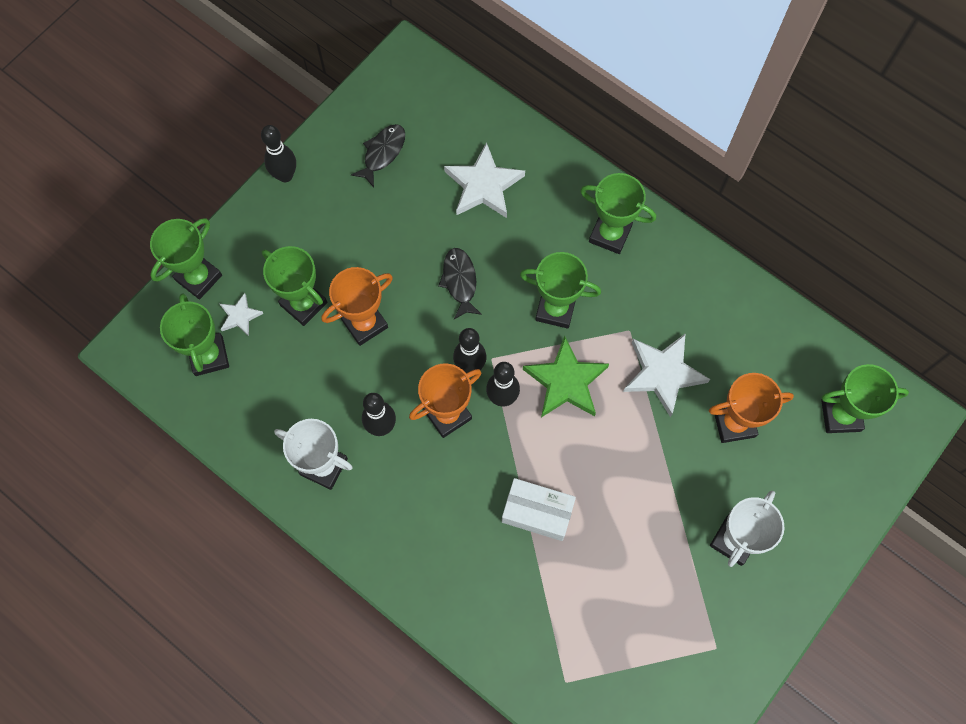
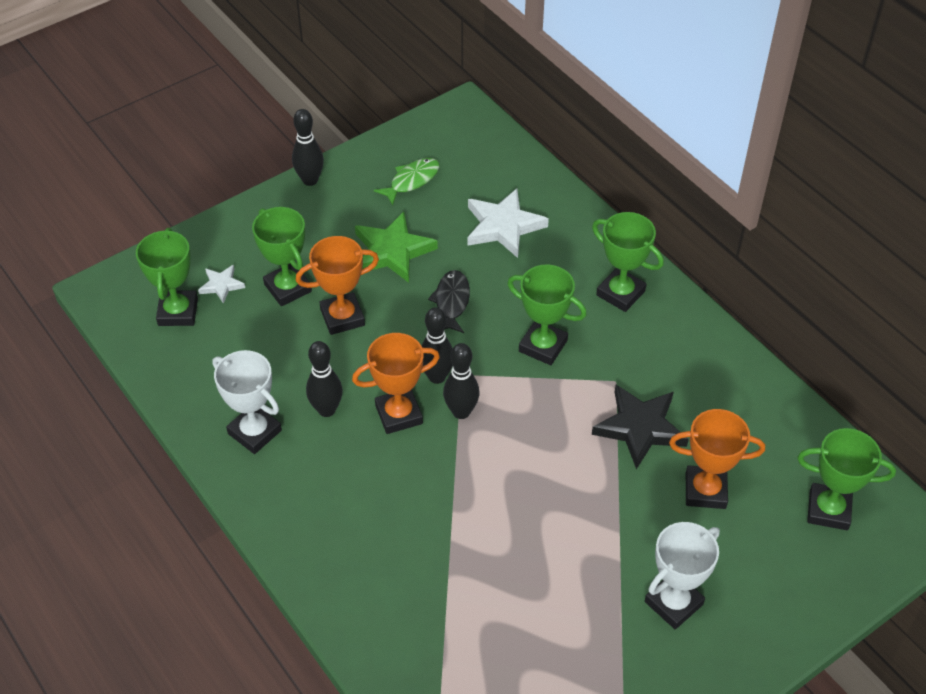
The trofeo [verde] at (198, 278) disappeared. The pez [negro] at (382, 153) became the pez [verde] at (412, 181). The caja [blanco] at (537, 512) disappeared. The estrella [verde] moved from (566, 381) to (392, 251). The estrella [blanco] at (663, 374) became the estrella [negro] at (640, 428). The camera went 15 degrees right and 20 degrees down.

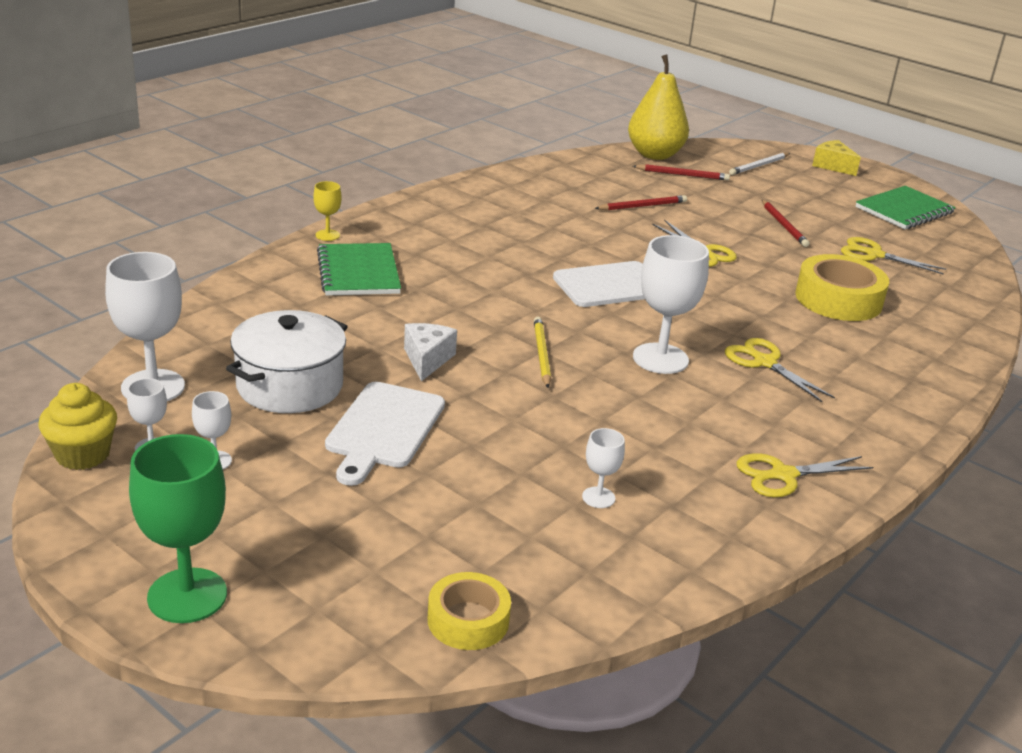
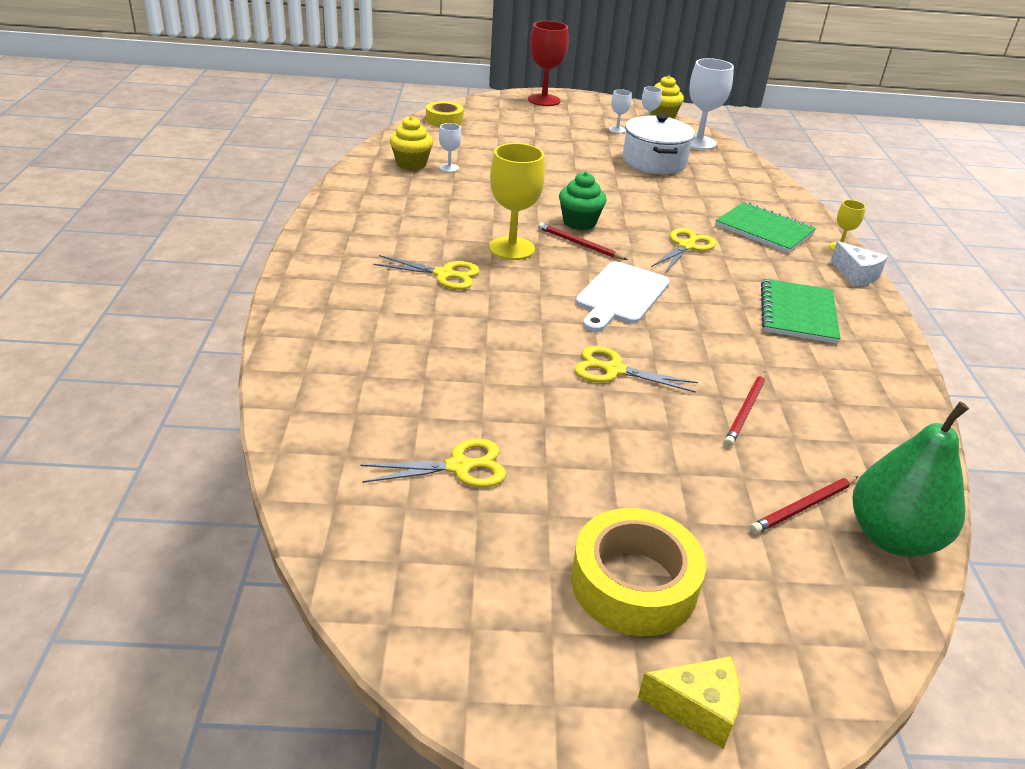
The copa [verde] at (187, 595) became the copa [rojo] at (544, 100). The tabla de cortar [blanco] at (384, 429) disappeared. The queso [blanco] moved from (427, 359) to (856, 275). The lápiz [amarillo] at (541, 354) was replaced by the magdalena [verde] at (579, 222). The pera [amarillo] at (654, 155) became the pera [verde] at (892, 537). The copa [blanco] at (660, 359) became the copa [amarillo] at (512, 248). The lápiz [blanco] at (759, 166) disappeared. The tijeras [amarillo] moved from (783, 475) to (686, 246). The lápiz [rojo] moved from (784, 225) to (579, 244). The cinta adhesiva [amarillo] moved from (838, 299) to (634, 583). The cuaderno [verde] moved from (904, 210) to (798, 313). The magdalena [amarillo] at (411, 164) appeared. The camera went 140 degrees right and 5 degrees up.

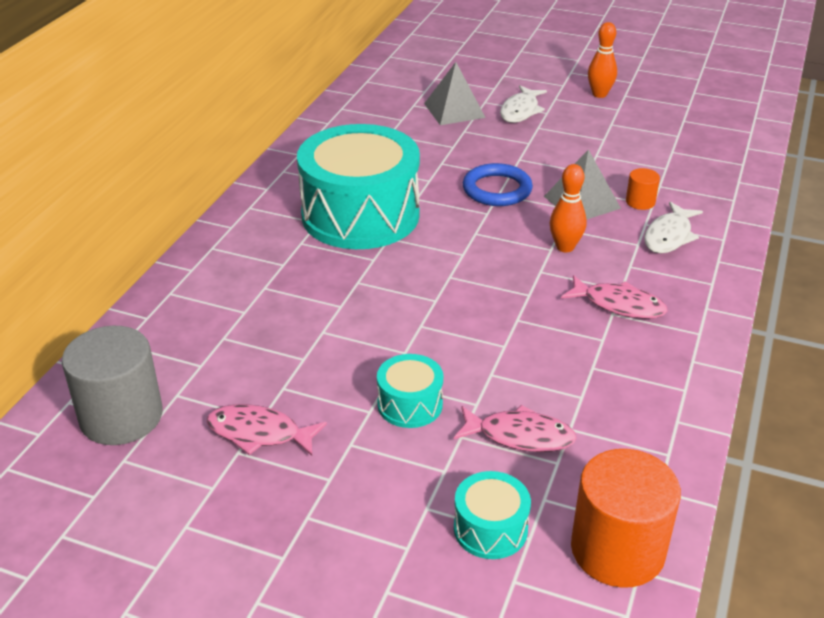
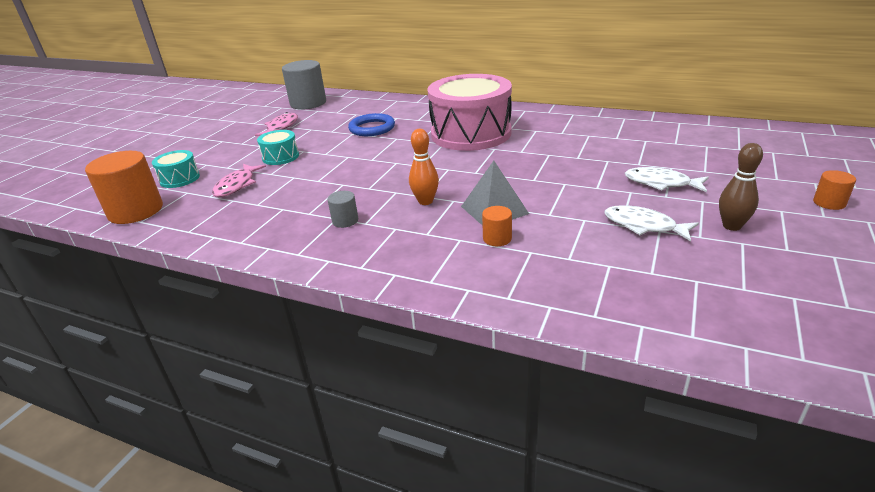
The tambor [turquesa] at (360, 215) became the tambor [rosa] at (471, 134). The pirámide [gris] at (454, 110) disappeared. The anillo [azul] moved from (497, 189) to (372, 128). The pez [rosa] at (619, 305) was replaced by the cilindro [gris] at (345, 221). The bolo [naranja] at (599, 94) became the bolo [marrón] at (732, 226). The pez [blanco] moved from (669, 236) to (643, 226). The cilindro [naranja] at (829, 203) appeared. The camera went 95 degrees right and 5 degrees down.

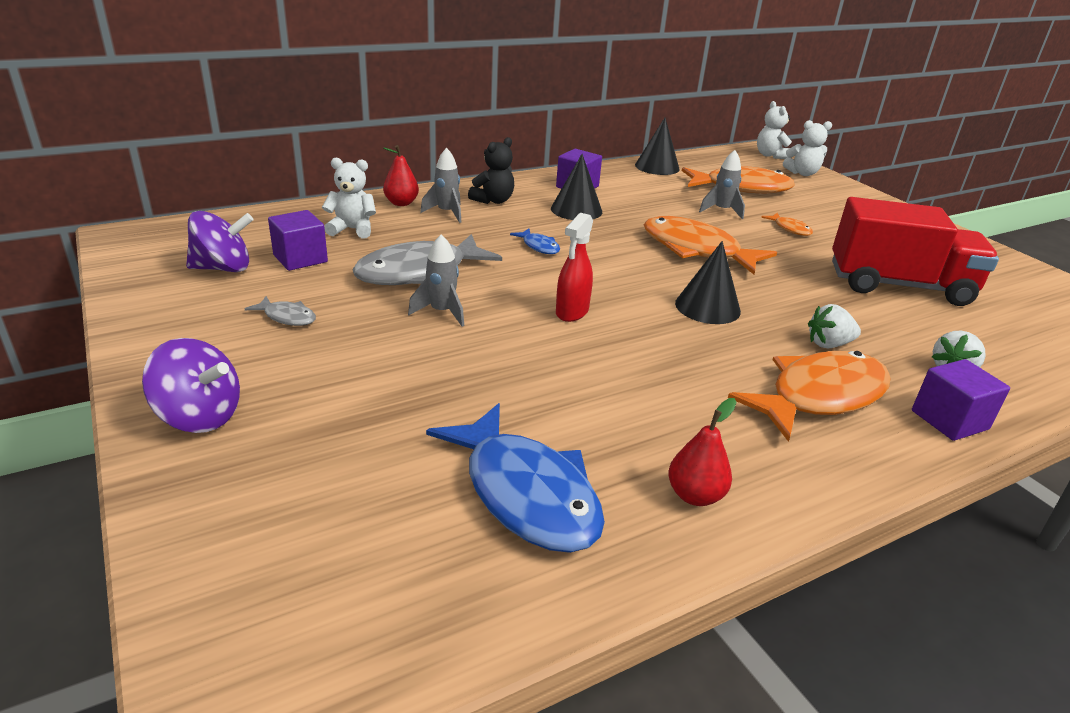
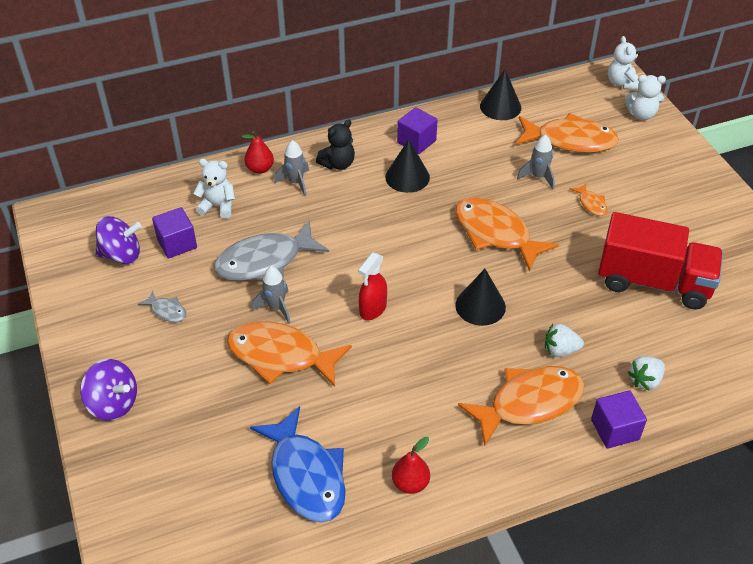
The pez [azul] at (539, 246) disappeared. The pez [naranja] at (281, 356) appeared. The camera went 10 degrees right and 15 degrees up.

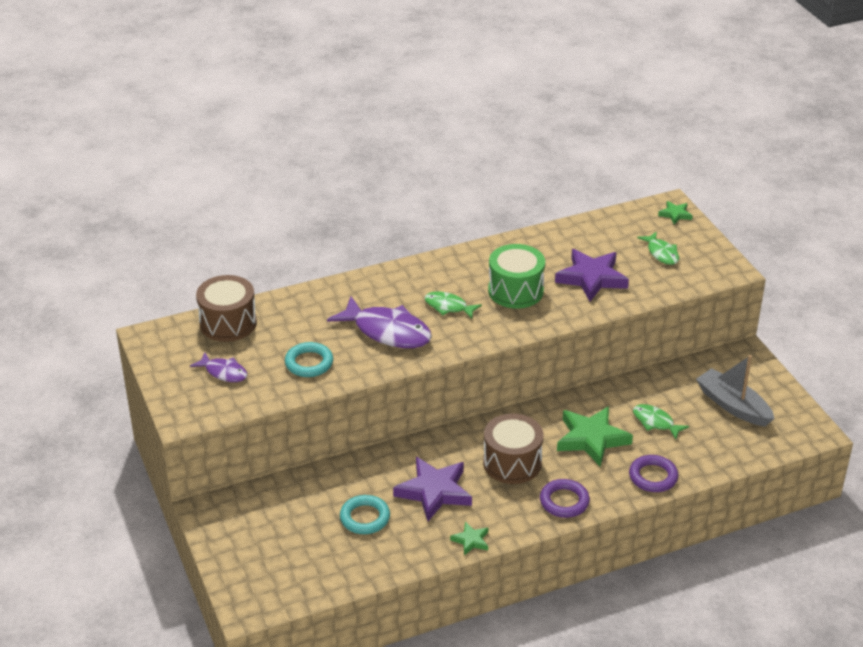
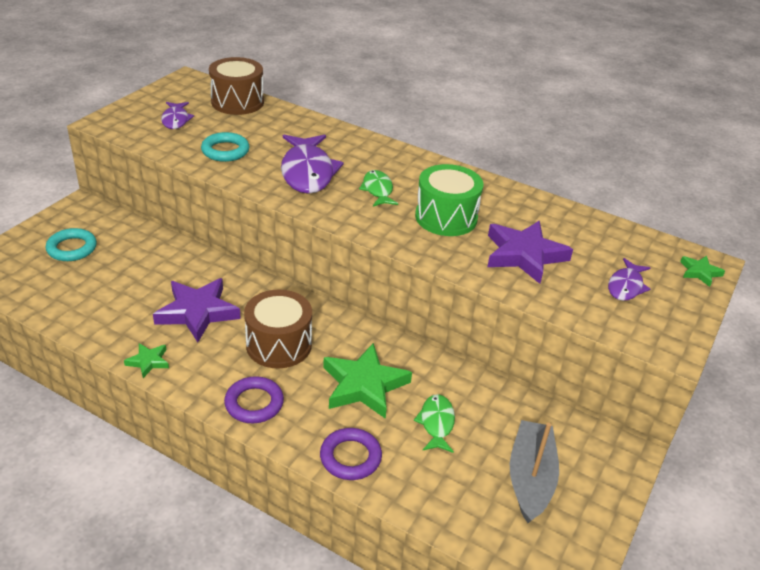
The anillo [turquesa] moved from (365, 518) to (72, 248). The pez [verde] at (661, 253) became the pez [morado] at (626, 286). The camera went 50 degrees right and 0 degrees up.

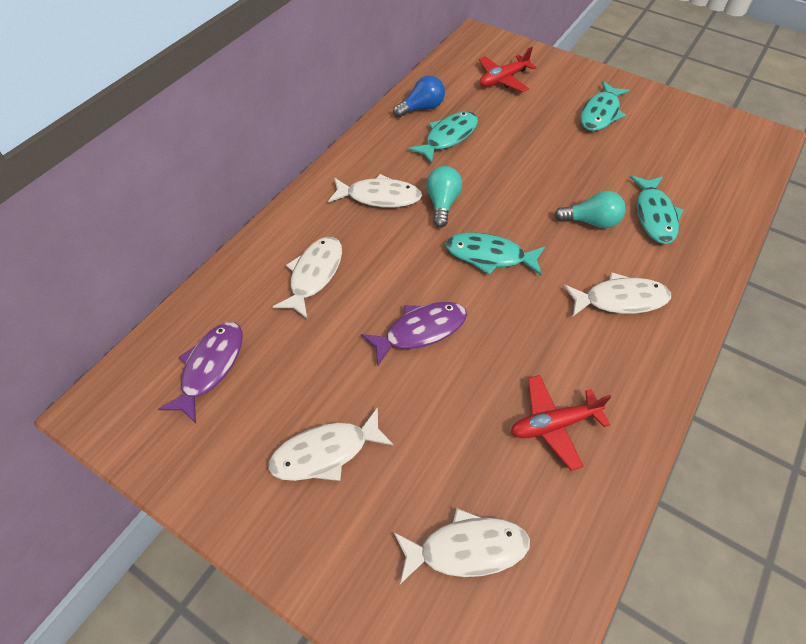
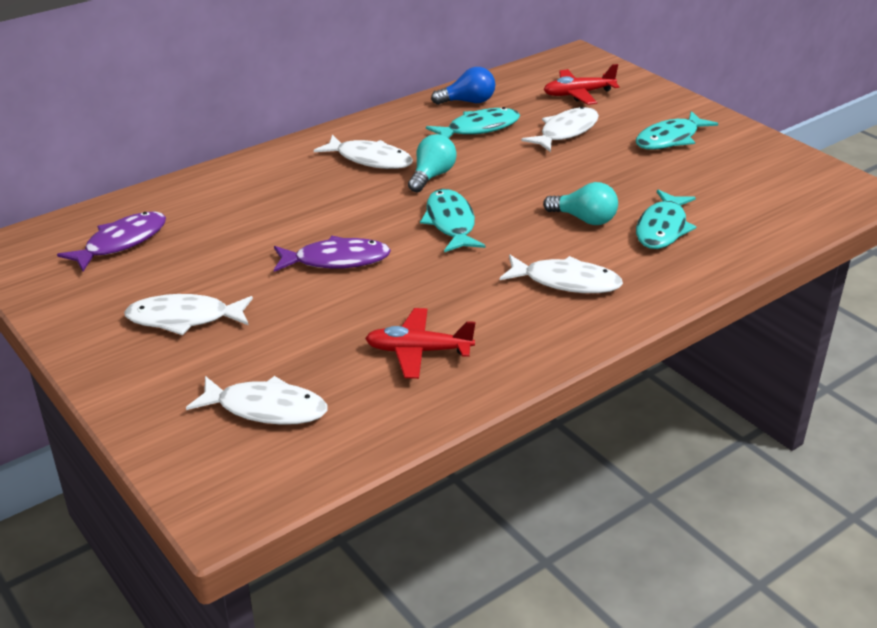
The pez [blanco] moved from (314, 275) to (566, 132). The pez [turquesa] at (489, 256) turned 45 degrees clockwise. The camera went 20 degrees right and 20 degrees down.

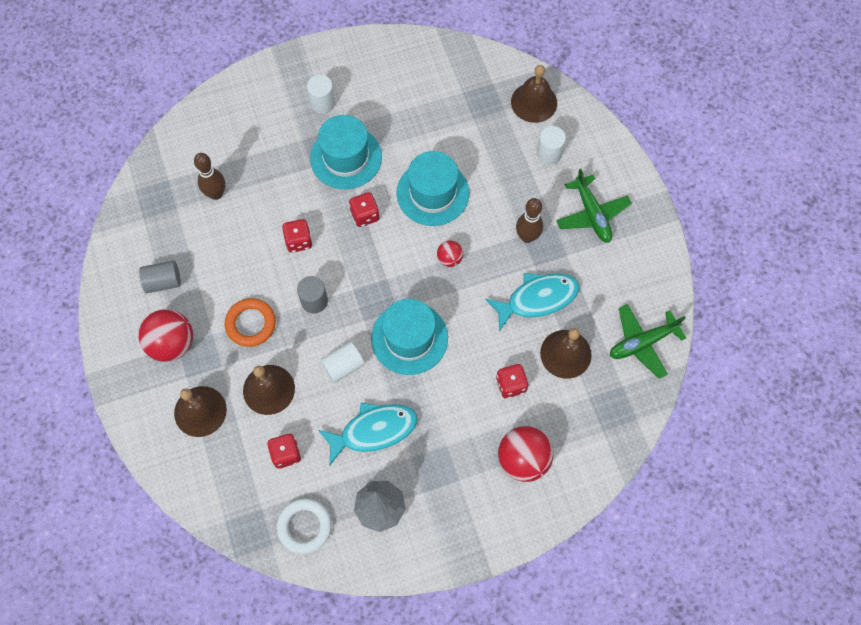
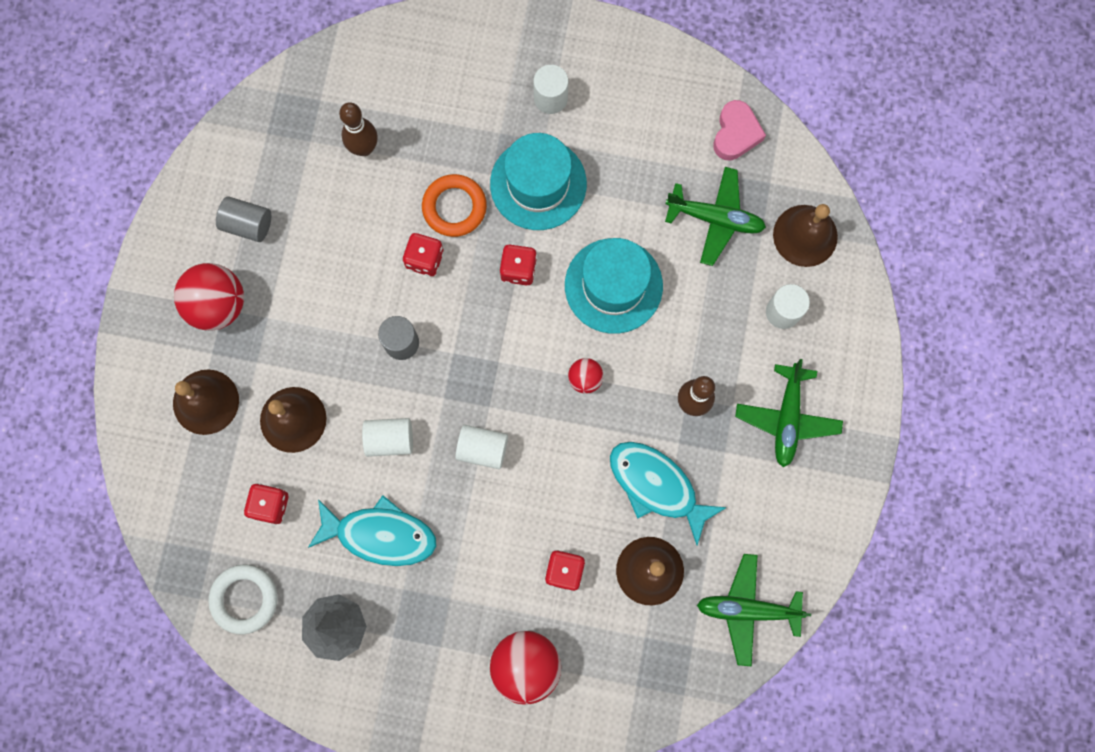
The anillo [naranja] moved from (251, 324) to (454, 207). The sombrero [turquesa] at (409, 338) was replaced by the cilindro [blanco] at (482, 449). The pez [turquesa] at (537, 299) turned 150 degrees counterclockwise. The avión [verde] at (715, 218) appeared. The corazón [rosa] at (735, 134) appeared. The camera went 30 degrees right and 10 degrees up.

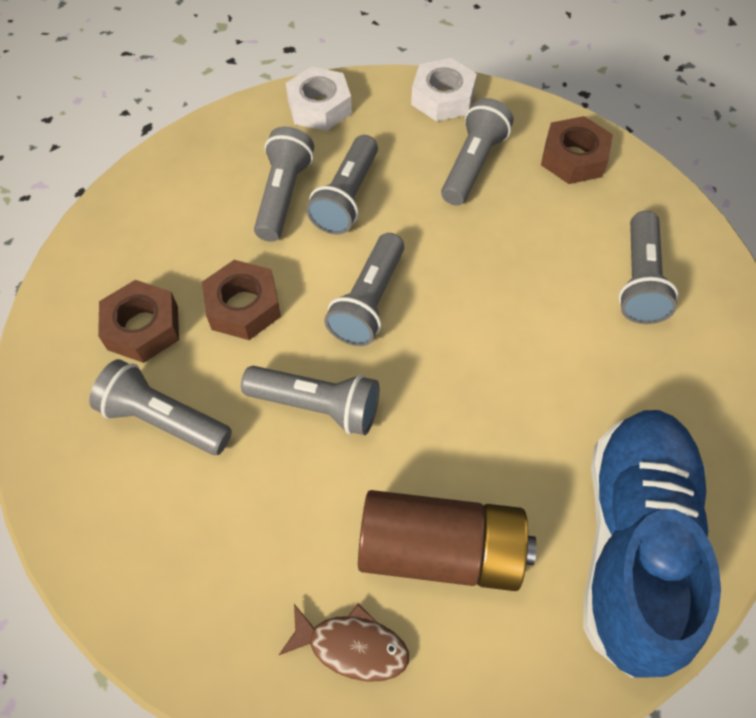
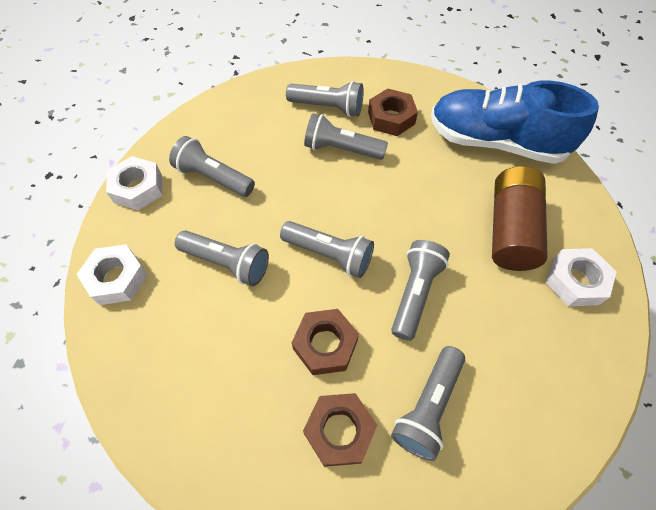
The lámpara de mano [gris] moved from (283, 195) to (341, 149). The pez [marrón] at (352, 646) was replaced by the tuerca [blanco] at (575, 281). The tuerca [marrón] moved from (573, 158) to (391, 118). The camera went 85 degrees left and 0 degrees up.

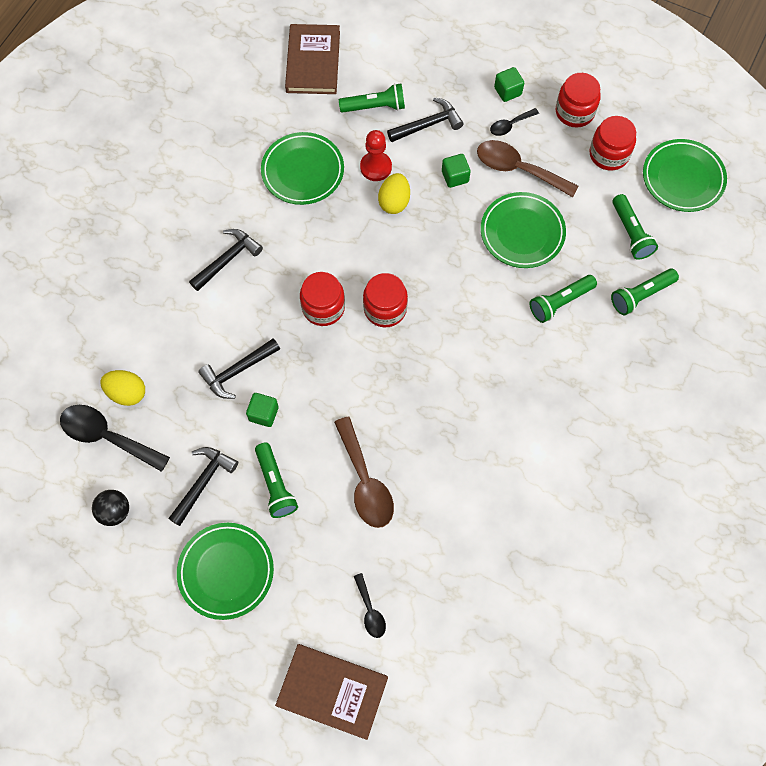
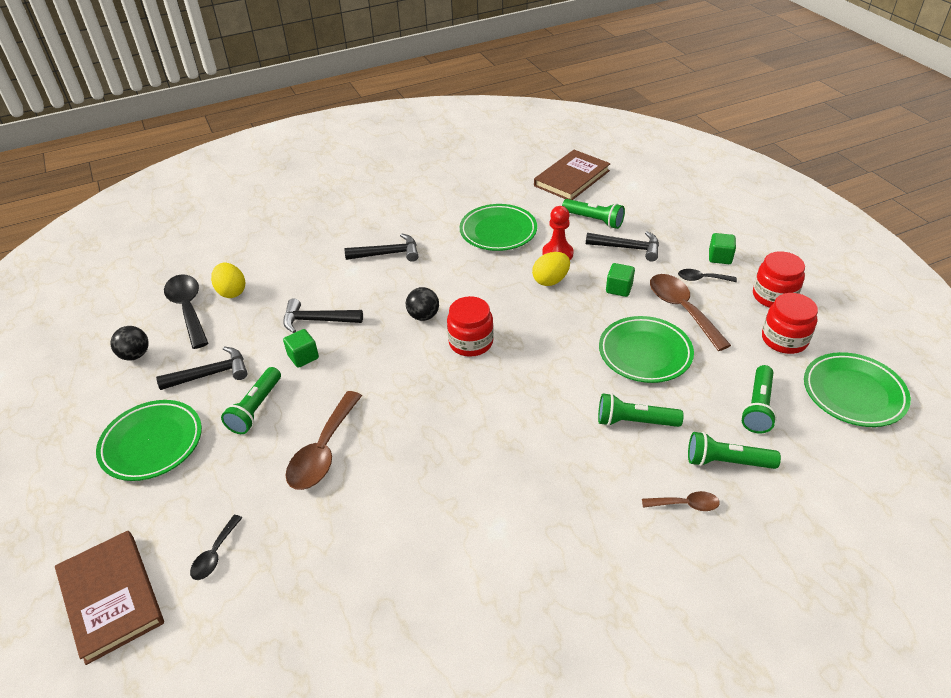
The tarro [rojo] at (323, 307) was replaced by the pelota [negro] at (423, 316). The cuchara [marrón] at (686, 504) appeared. The camera went 40 degrees right and 25 degrees down.

